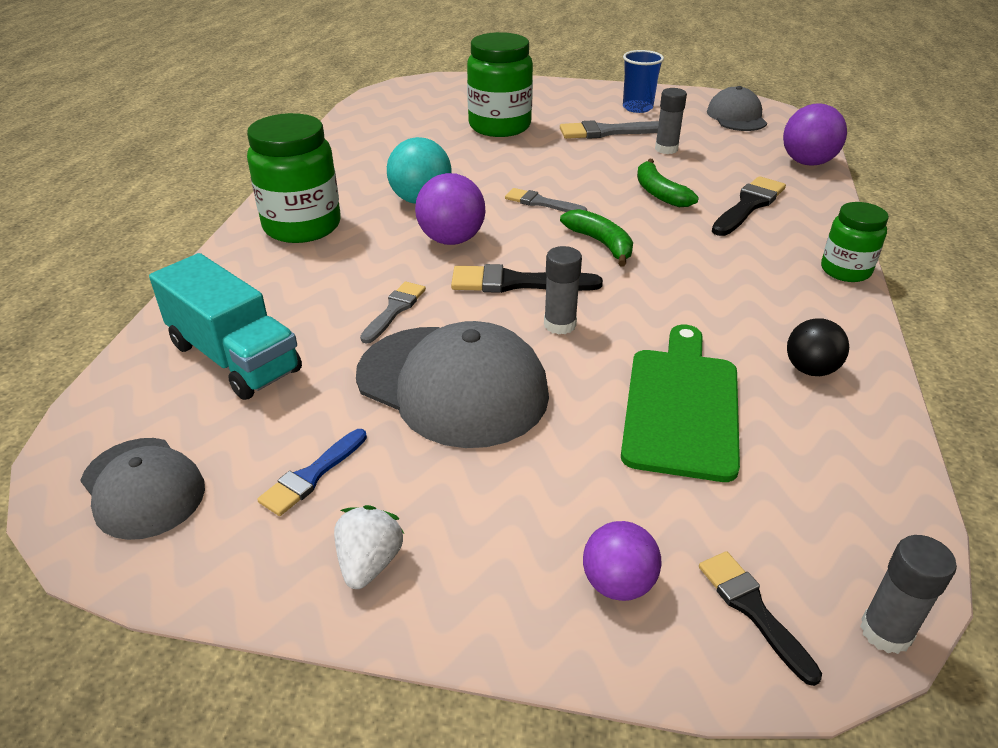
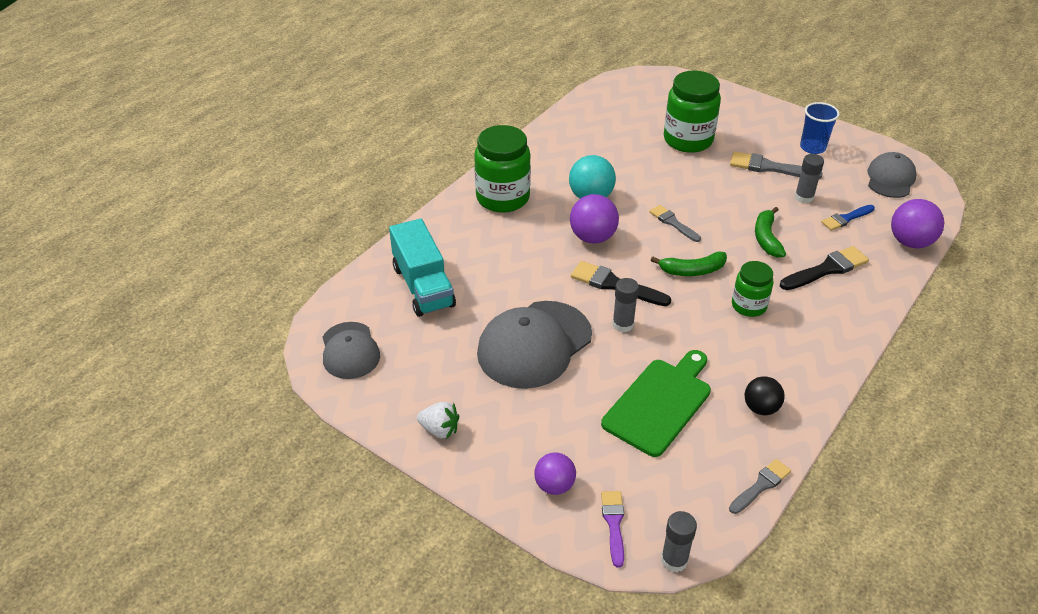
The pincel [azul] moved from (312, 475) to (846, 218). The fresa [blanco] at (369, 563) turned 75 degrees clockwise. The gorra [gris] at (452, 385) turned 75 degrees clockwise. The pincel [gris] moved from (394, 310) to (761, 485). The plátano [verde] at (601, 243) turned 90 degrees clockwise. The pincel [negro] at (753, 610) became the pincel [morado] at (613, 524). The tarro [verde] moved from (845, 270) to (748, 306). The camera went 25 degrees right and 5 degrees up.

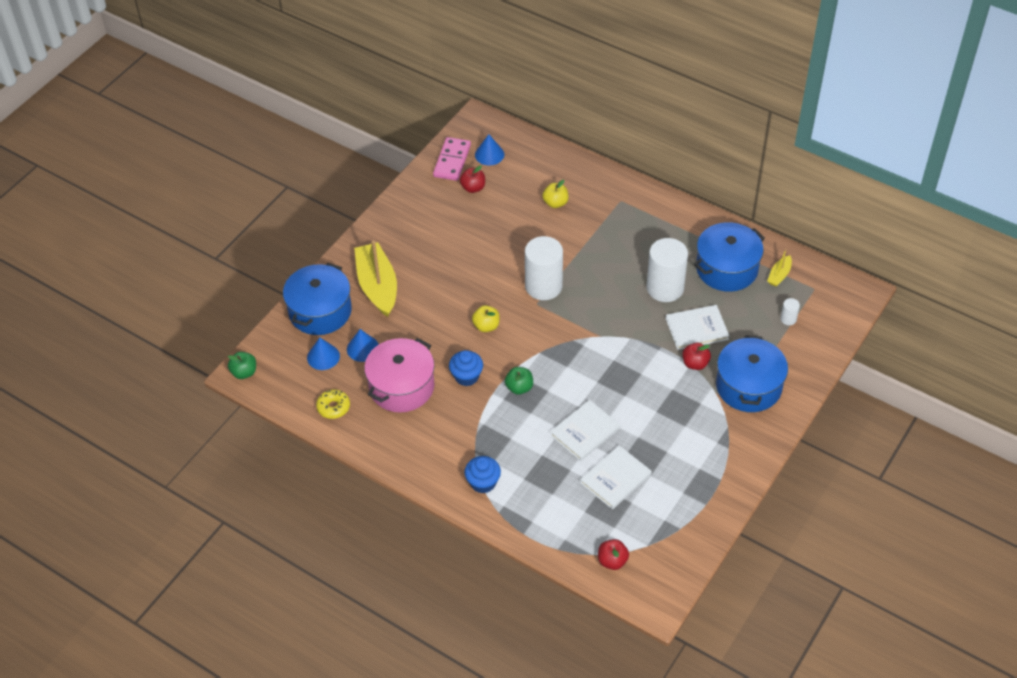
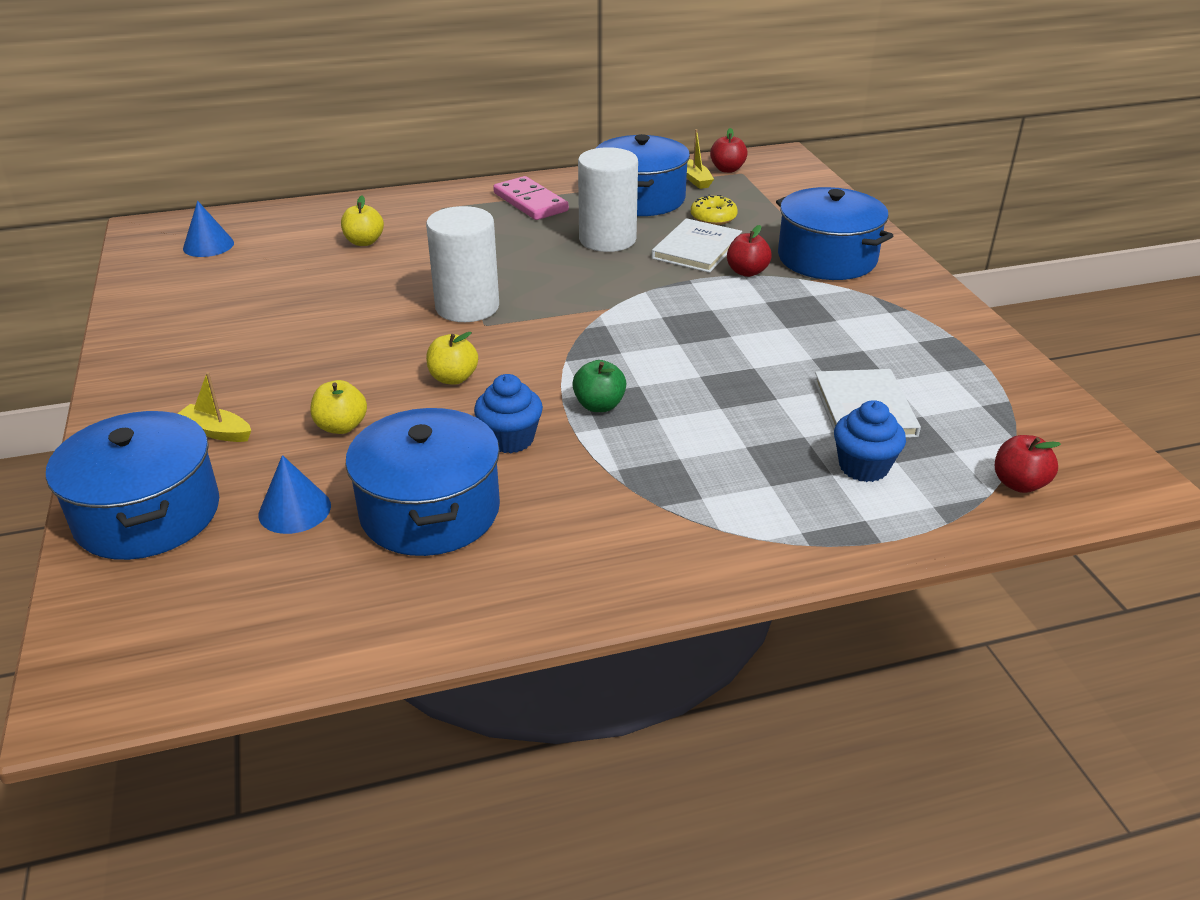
The manzana [verde] at (244, 372) disappeared. The cono [azul] at (323, 356) disappeared. The rosquilla [amarillo] moved from (333, 407) to (713, 218). The barco [amarillo] at (377, 286) changed to 0.46 times the size. The olla [rosa] at (401, 386) became the olla [azul] at (430, 511). The ficha de dominó [rosa] moved from (452, 161) to (530, 202). The manzana [rojo] moved from (473, 188) to (727, 169). The magdalena [azul] moved from (483, 483) to (863, 467). The libro [blanco] at (585, 432) disappeared. The cilindro [blanco] at (788, 319) disappeared. The manzana [amarillo] at (341, 426) appeared. The camera went 50 degrees left and 15 degrees down.

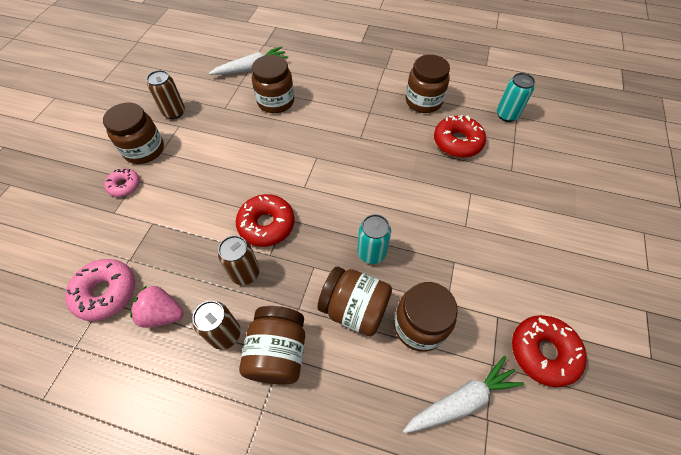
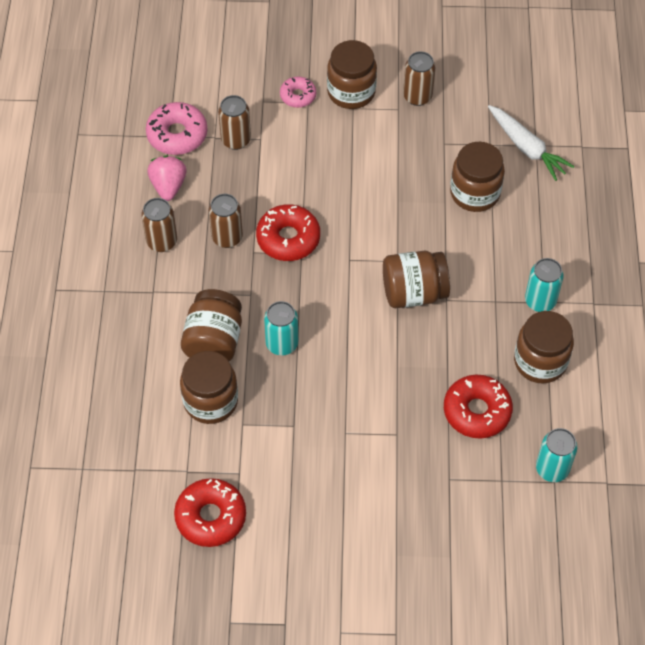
The tarro [marrón] moved from (278, 352) to (413, 292). The zanahoria [blanco] at (461, 400) disappeared. The lata [marrón] at (236, 140) appeared. The lata [turquesa] at (540, 301) appeared. The camera went 75 degrees right and 0 degrees up.

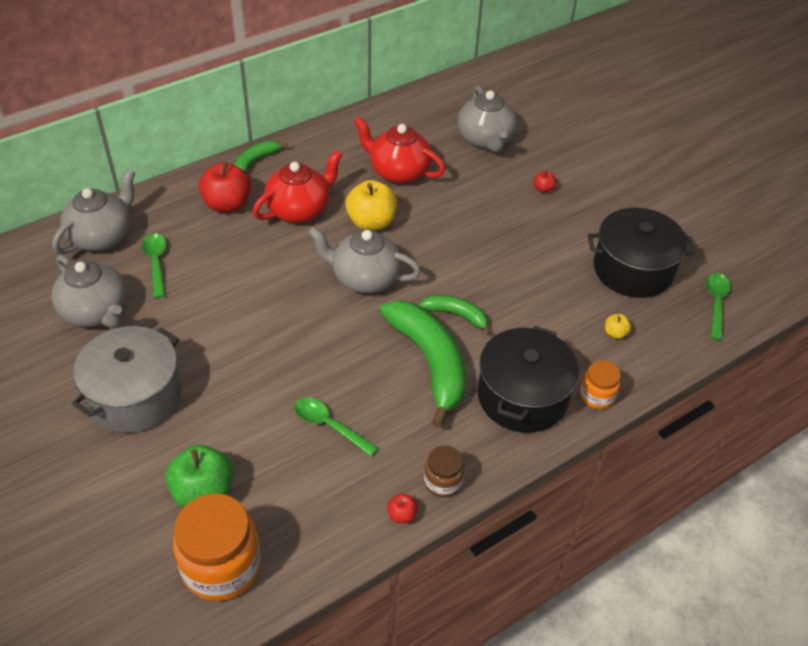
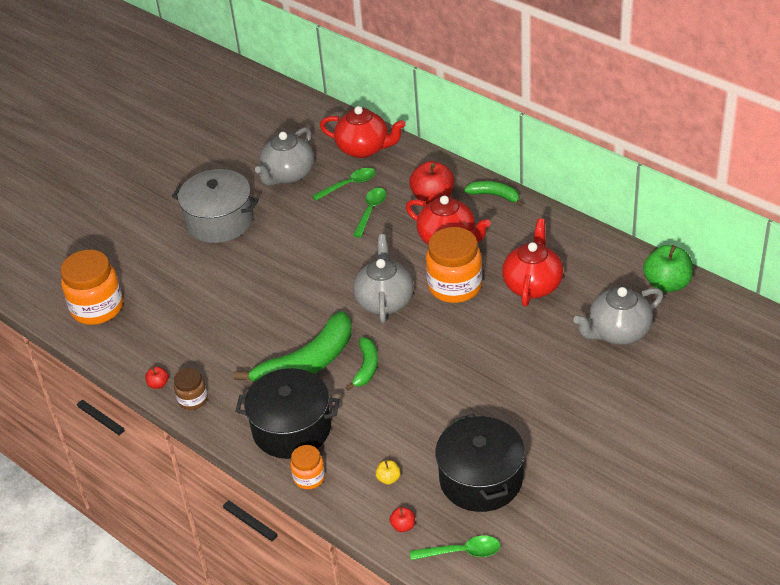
The tetera [gris] at (102, 236) became the tetera [rojo] at (364, 148). The manzana [verde] moved from (203, 492) to (667, 284). The cuchara [verde] moved from (329, 425) to (370, 211). The manzana [amarillo] at (371, 222) was replaced by the tarro [naranja] at (455, 286). The manzana [rojo] moved from (543, 189) to (403, 526). The camera went 80 degrees right and 5 degrees down.

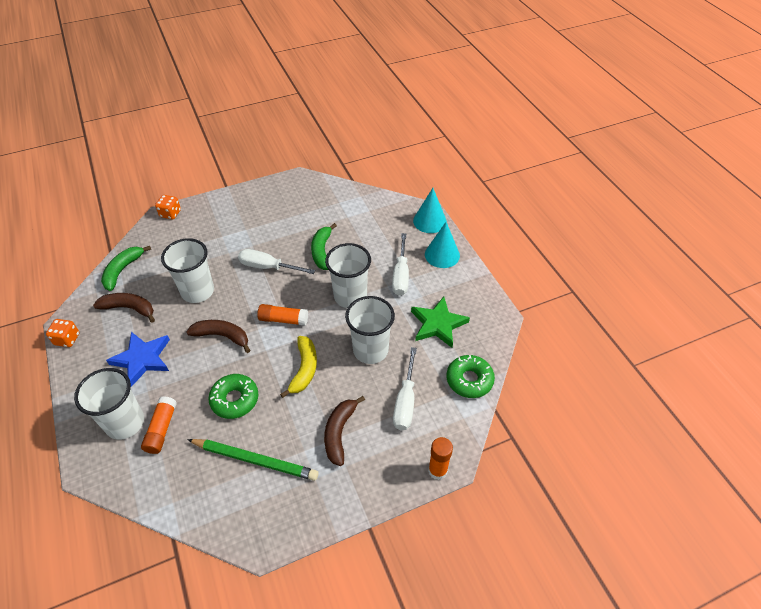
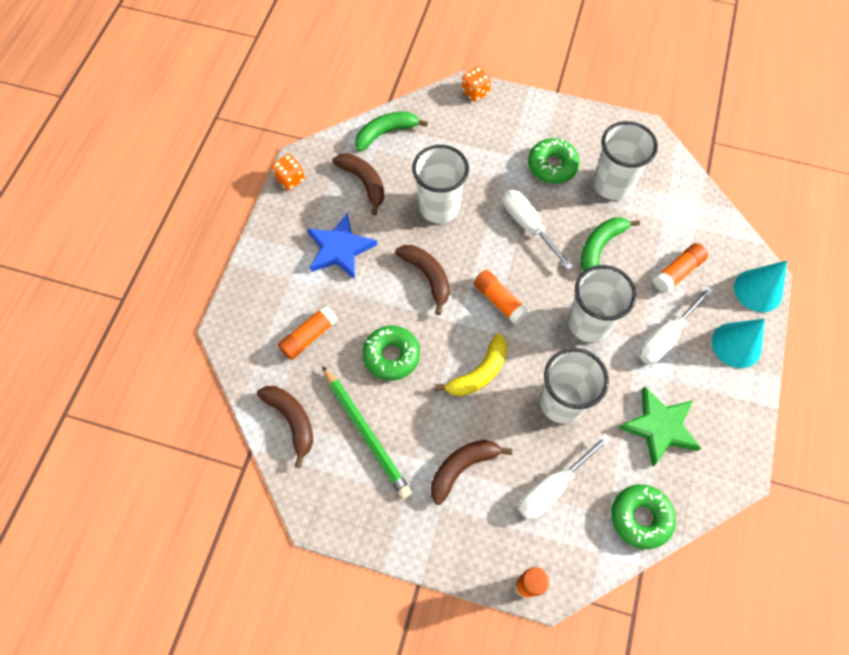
The vaso [blanco] moved from (125, 423) to (612, 184). The plátano [marrón] at (292, 421) appeared. The rosquilla [verde] at (552, 165) appeared. The barra de pegamento [naranja] at (677, 272) appeared. The camera went 40 degrees right and 15 degrees up.

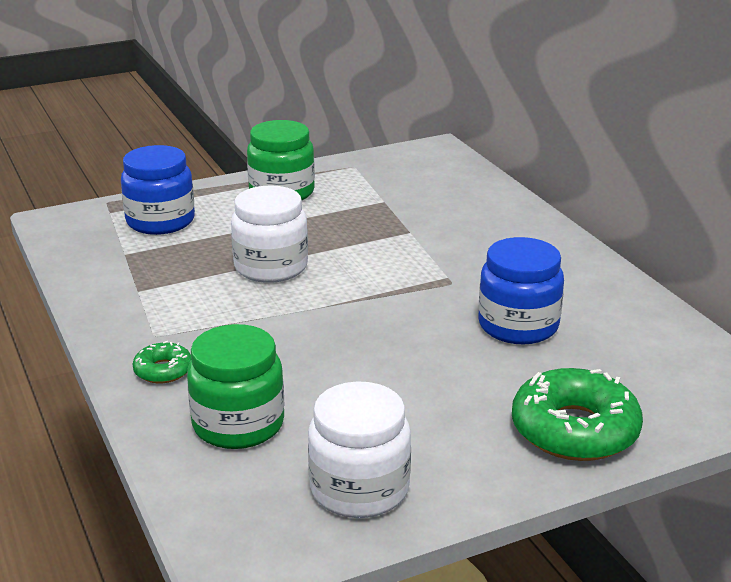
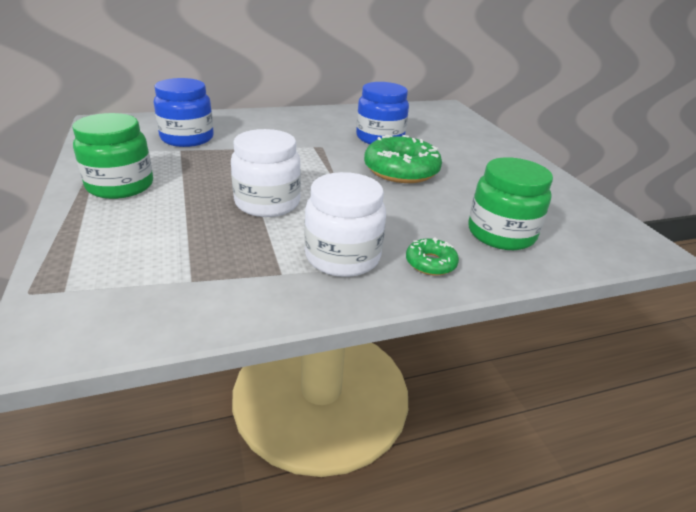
The tarro [azul] moved from (160, 221) to (187, 138). The tarro [blanco] moved from (359, 489) to (342, 257). The rosquilla [verde] moved from (574, 430) to (401, 170). The camera went 85 degrees left and 5 degrees up.

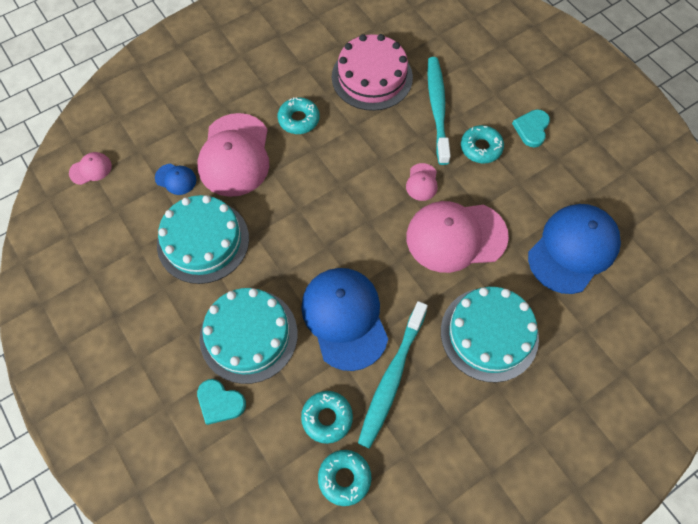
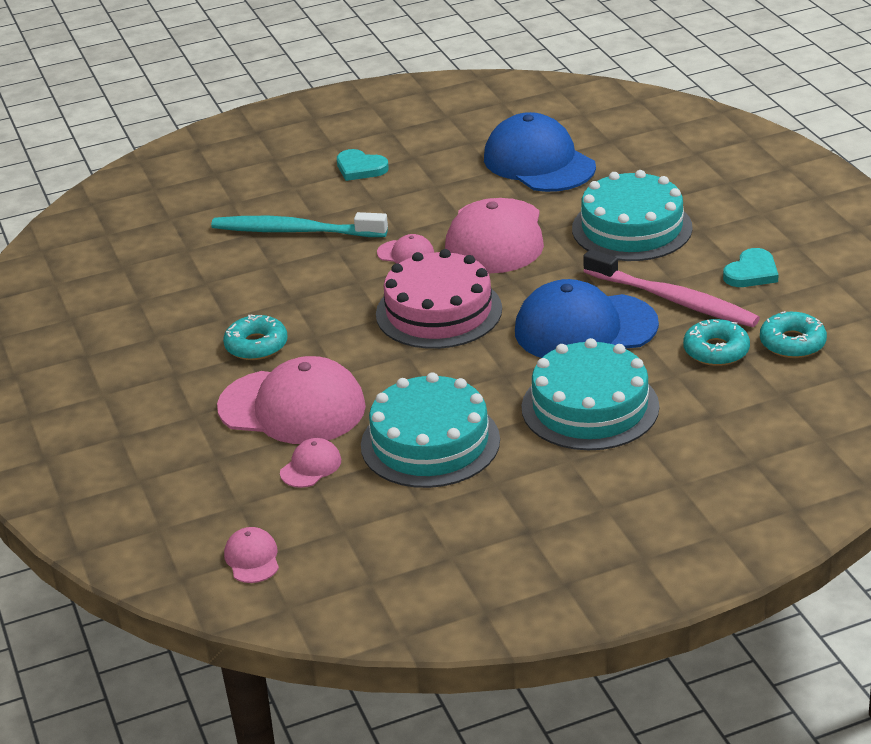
The gorra [azul] at (176, 179) became the gorra [rosa] at (311, 466). The corazón [turquesa] moved from (220, 402) to (751, 272). The tarta [rosa] moved from (372, 77) to (439, 311). The cepillo de dientes [turquesa] at (391, 378) became the cepillo de dientes [rosa] at (673, 300). The rosquilla [turquesa] at (481, 148) disappeared. The camera went 75 degrees left and 30 degrees down.

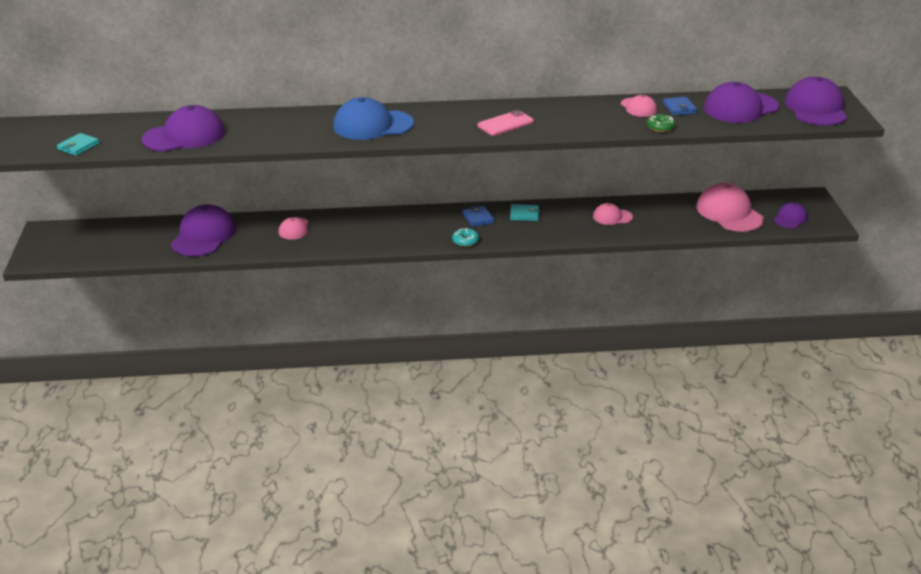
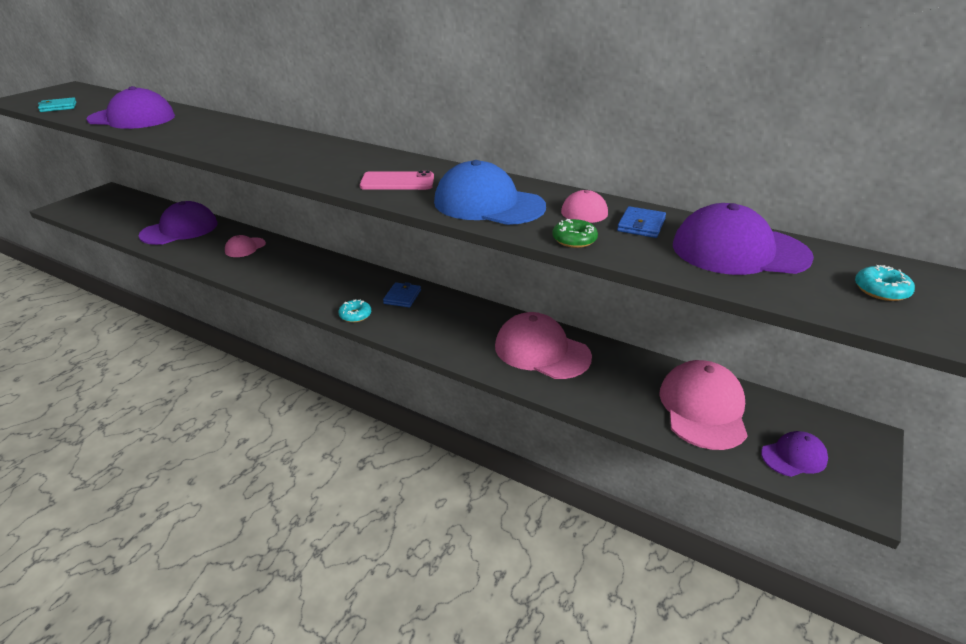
The gorra [azul] moved from (372, 125) to (488, 204). The cartera [turquesa] at (524, 214) disappeared. The gorra [rosa] at (612, 217) changed to 1.87 times the size. The gorra [morado] at (815, 108) was replaced by the rosquilla [turquesa] at (881, 290). The camera went 35 degrees right and 0 degrees up.

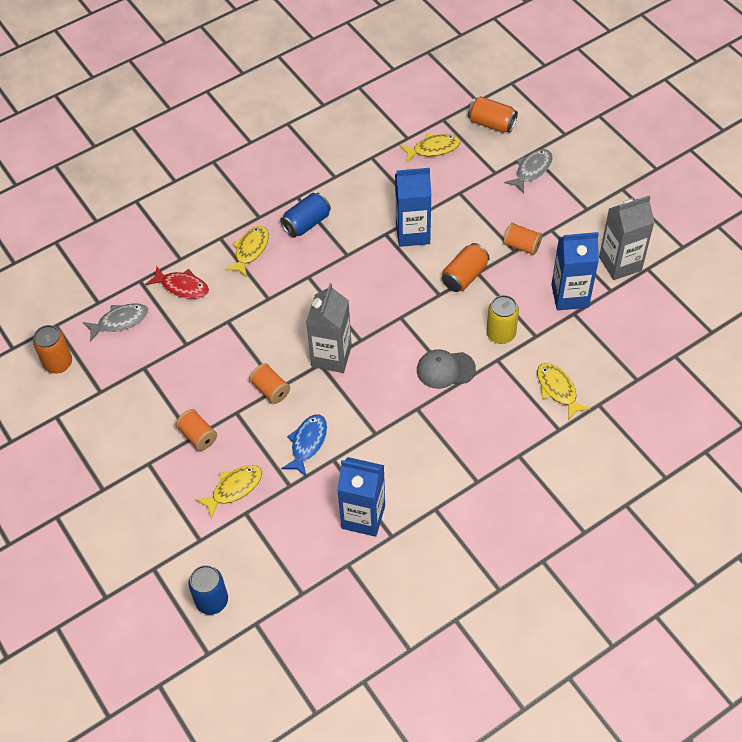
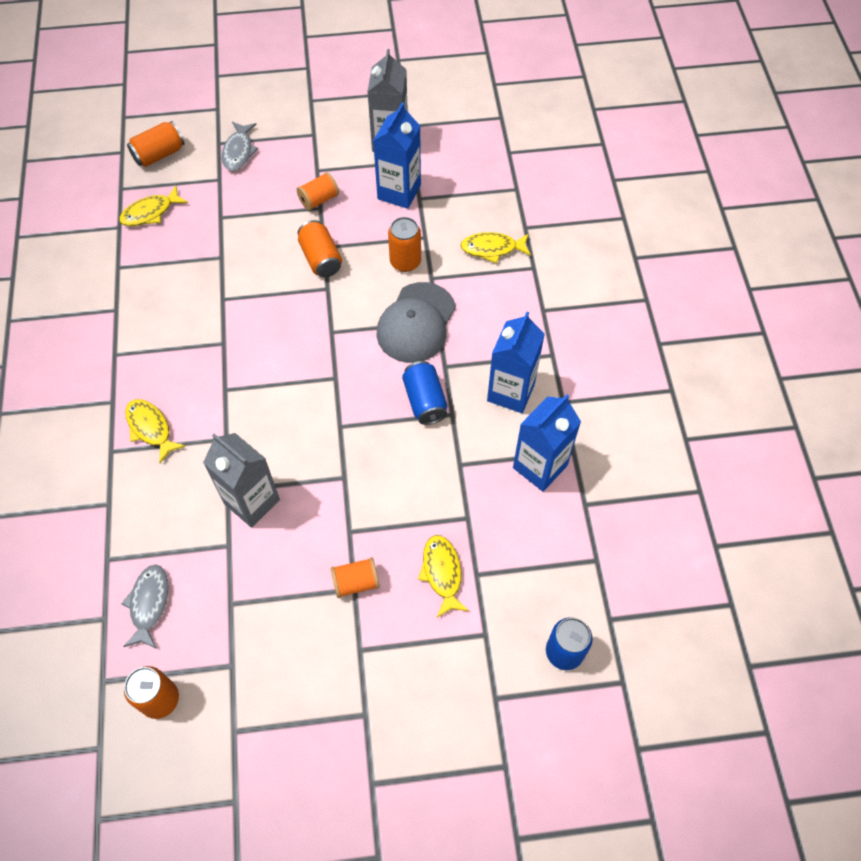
The pez [rojo] at (182, 287) disappeared. The carrete [naranja] at (270, 390) disappeared. The lata [azul] moved from (306, 223) to (425, 400). The pez [azul] at (307, 443) disappeared. The cartón de leche [gris] moved from (331, 356) to (252, 501). The cartón de leche [azul] moved from (412, 233) to (511, 392). The pez [amarillo] at (433, 149) turned 135 degrees counterclockwise. The gorra [gris] at (445, 369) changed to 1.51 times the size. The lata [amarillo] at (501, 334) became the lata [naranja] at (405, 262). The pez [gris] at (531, 170) turned 150 degrees counterclockwise. The camera went 65 degrees left and 5 degrees up.

